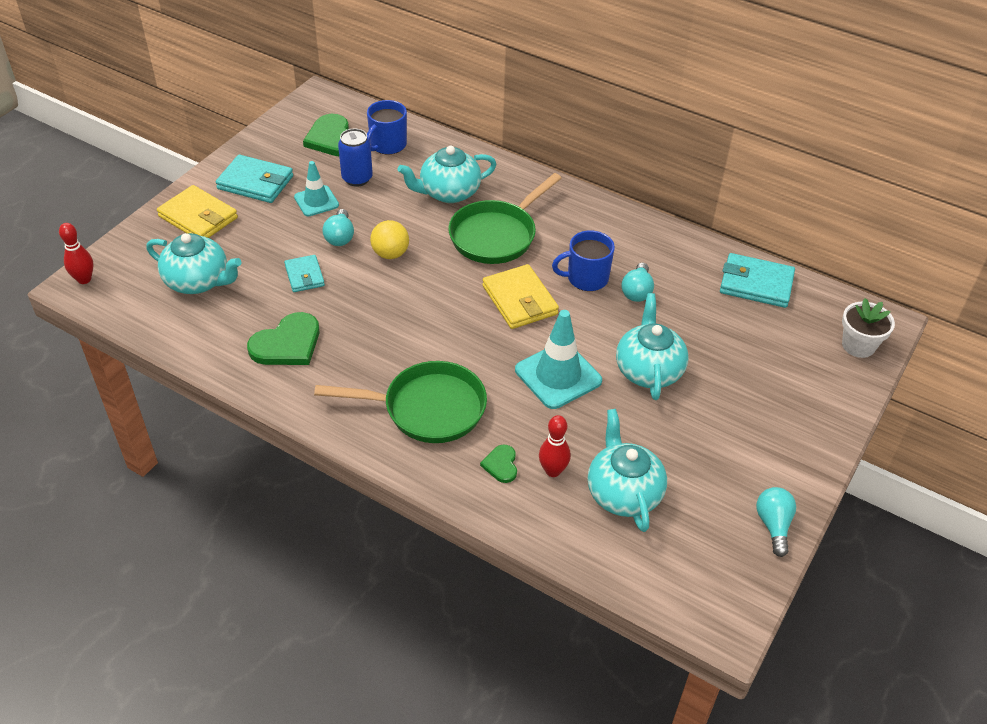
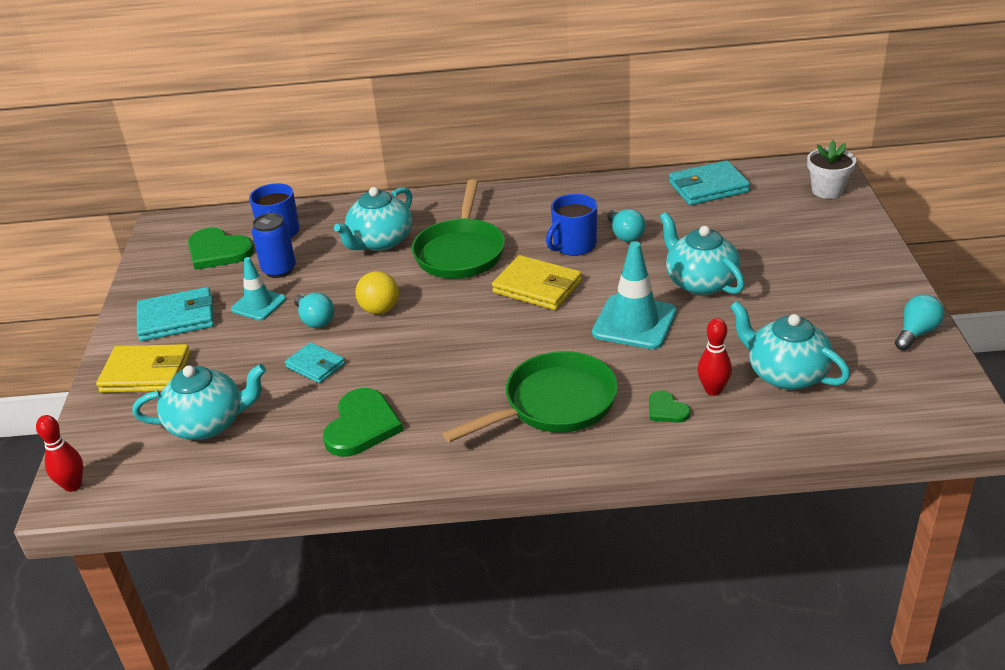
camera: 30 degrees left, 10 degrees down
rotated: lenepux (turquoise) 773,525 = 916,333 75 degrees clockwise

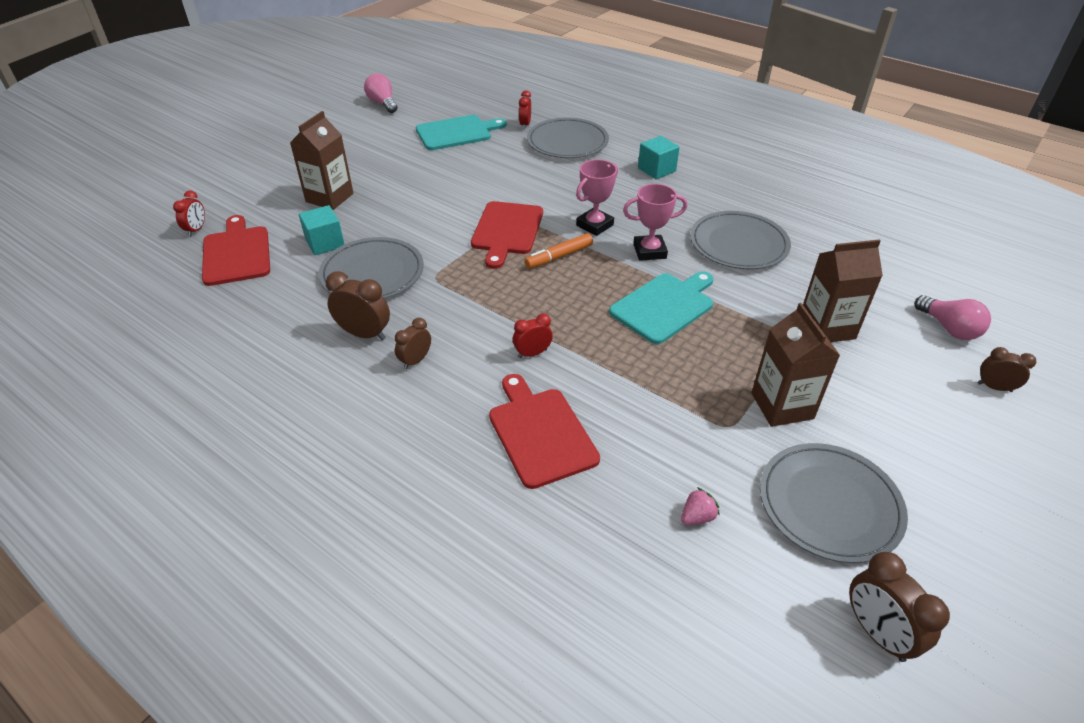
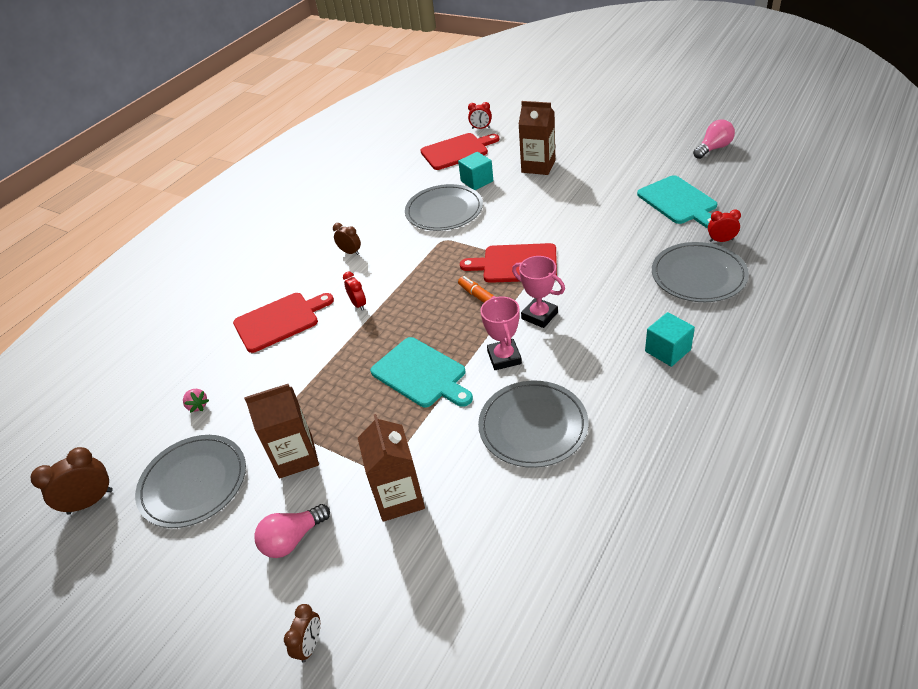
camera: 90 degrees right, 0 degrees up
gone: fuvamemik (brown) 364,334
shifted: lenepux (pink) 949,328 to 293,539

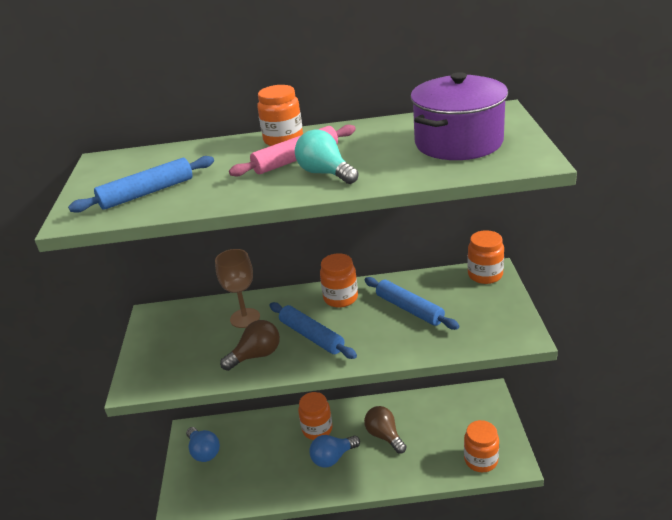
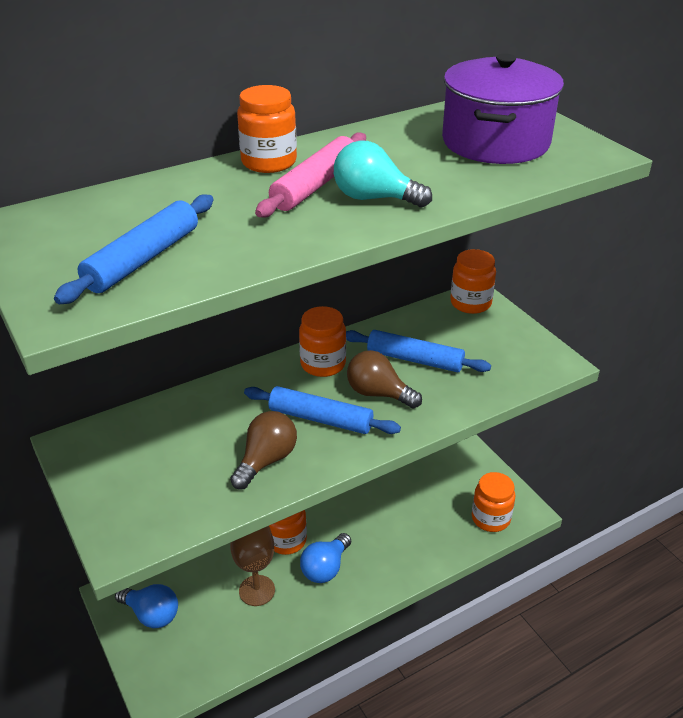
camera: 30 degrees left, 5 degrees up
shifted: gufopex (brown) 245,318 to 257,590; lenepux (brown) 384,436 to 378,393

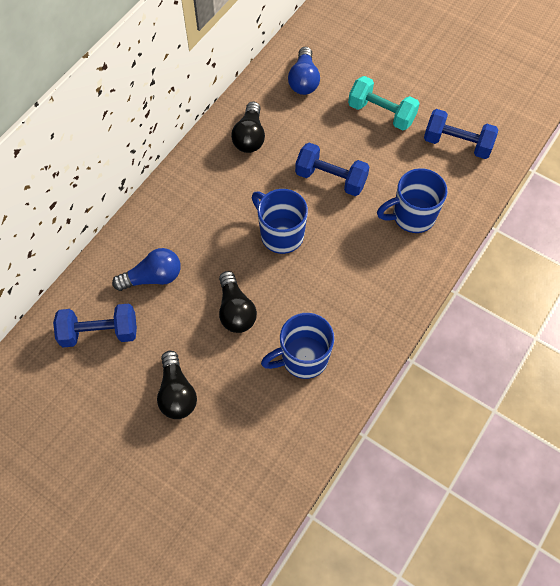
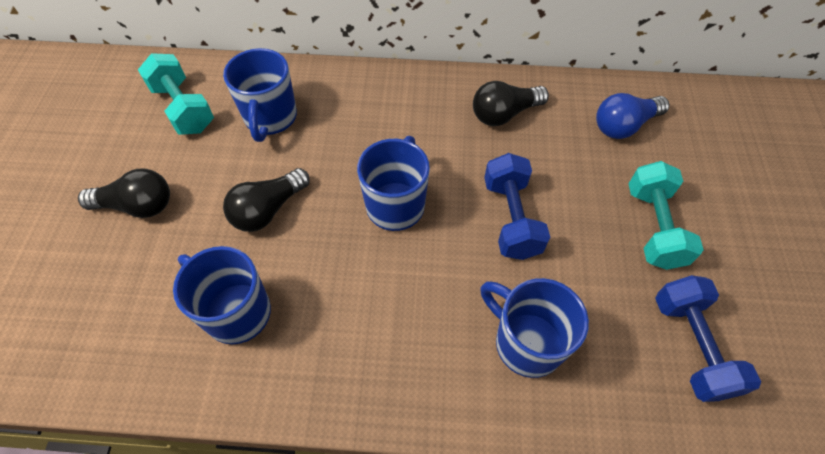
camera: 60 degrees right, 5 degrees down
swapped: lenepux (blue) 153,277 to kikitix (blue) 270,118
repainted: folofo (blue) 99,332 to folofo (turquoise) 183,108
rotated: lenepux (black) 177,393 = 137,206 135 degrees counterclockwise

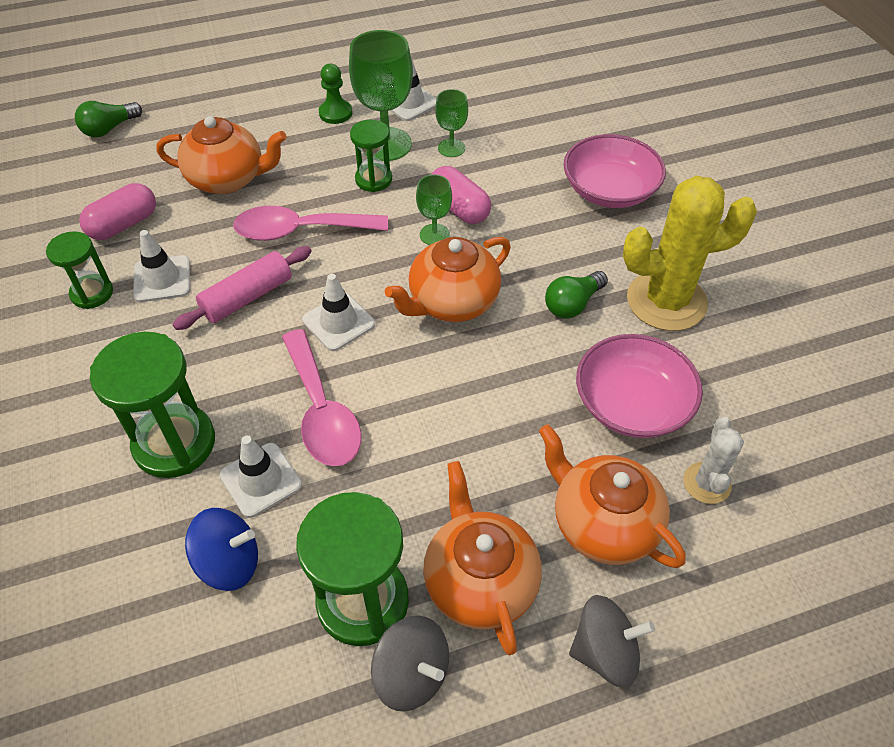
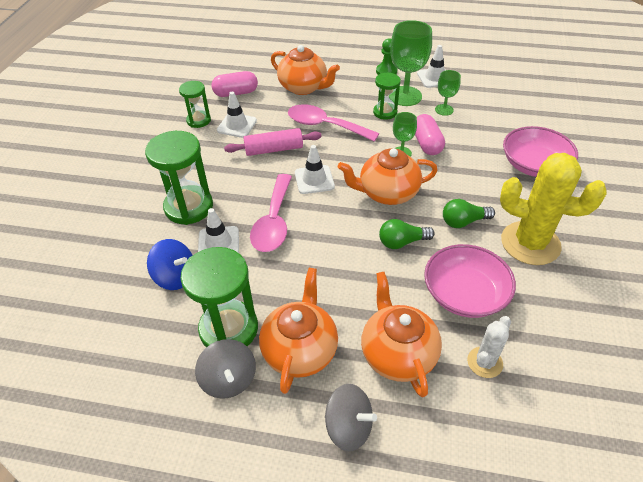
camera: 30 degrees right, 5 degrees down
shifted: lenepux (green) 109,129 to 402,242

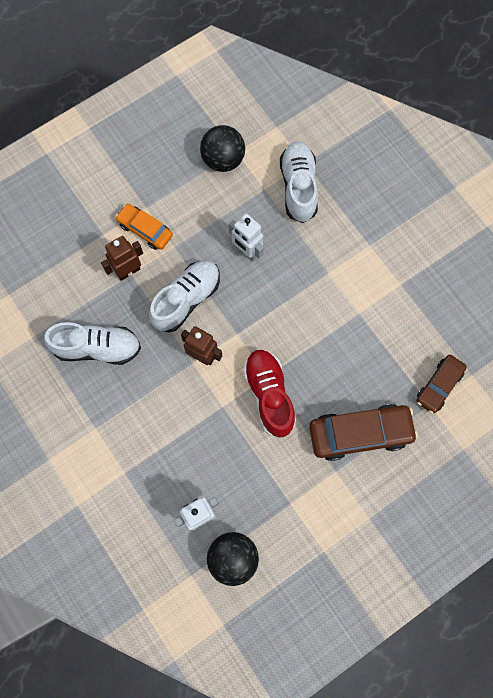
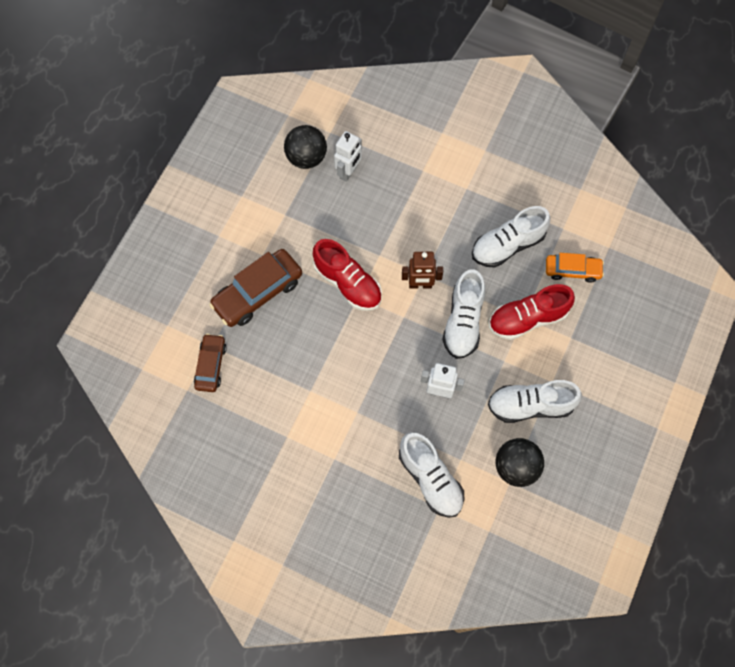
camera: 150 degrees right, 5 degrees down
new: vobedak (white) 530,405
shifted: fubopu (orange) 145,230 to 572,270
swapped: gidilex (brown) 128,271 to vobedak (red) 527,318

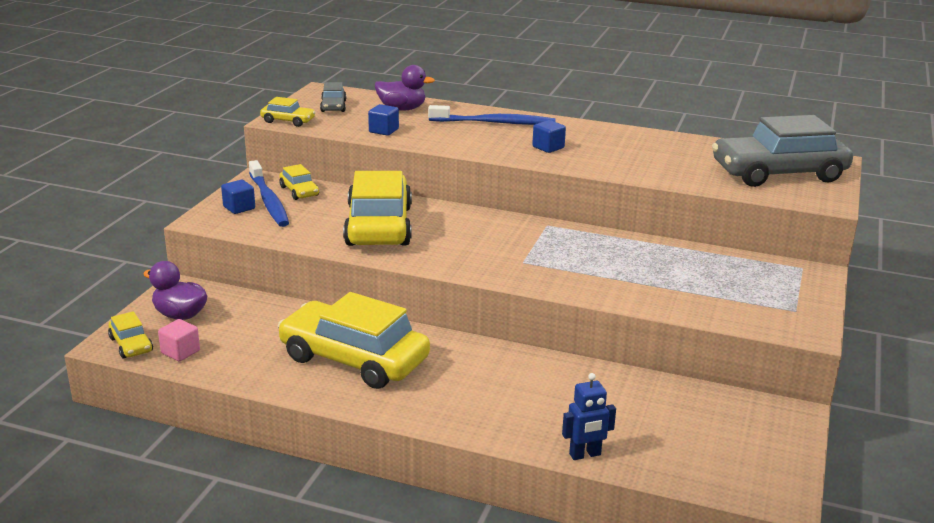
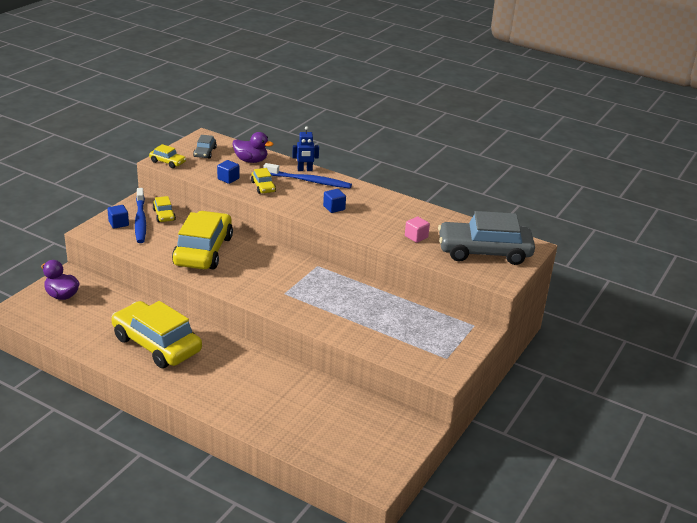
camera: 10 degrees right, 5 degrees up
shifted: fubopu (yellow) 131,344 to 263,187; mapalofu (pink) 180,352 to 416,237; gidilex (blue) 585,455 to 305,170

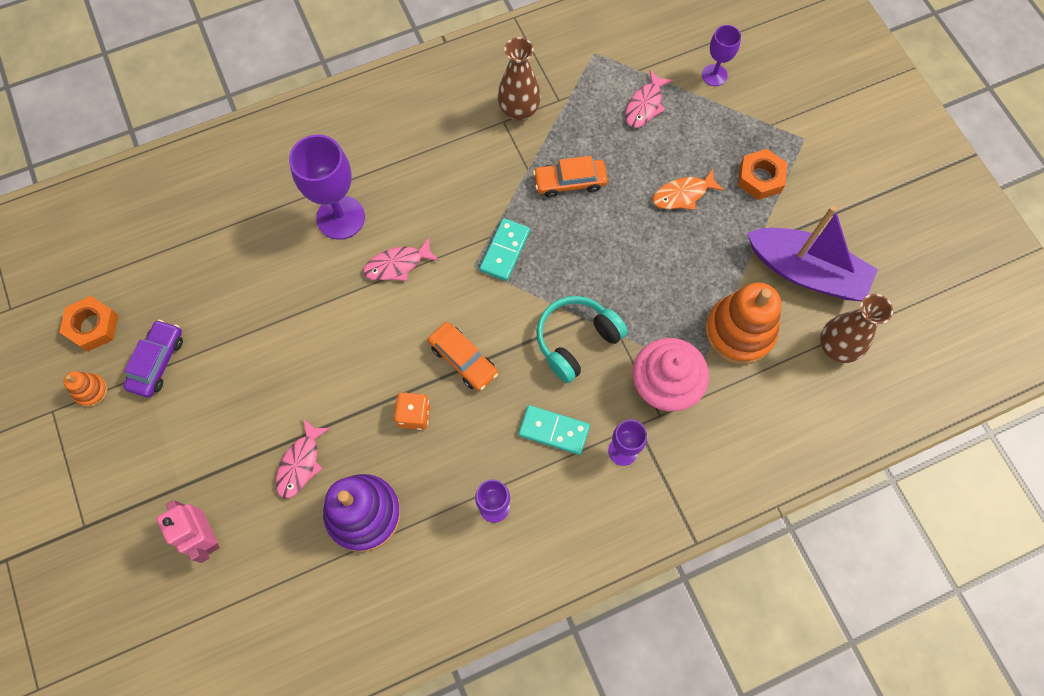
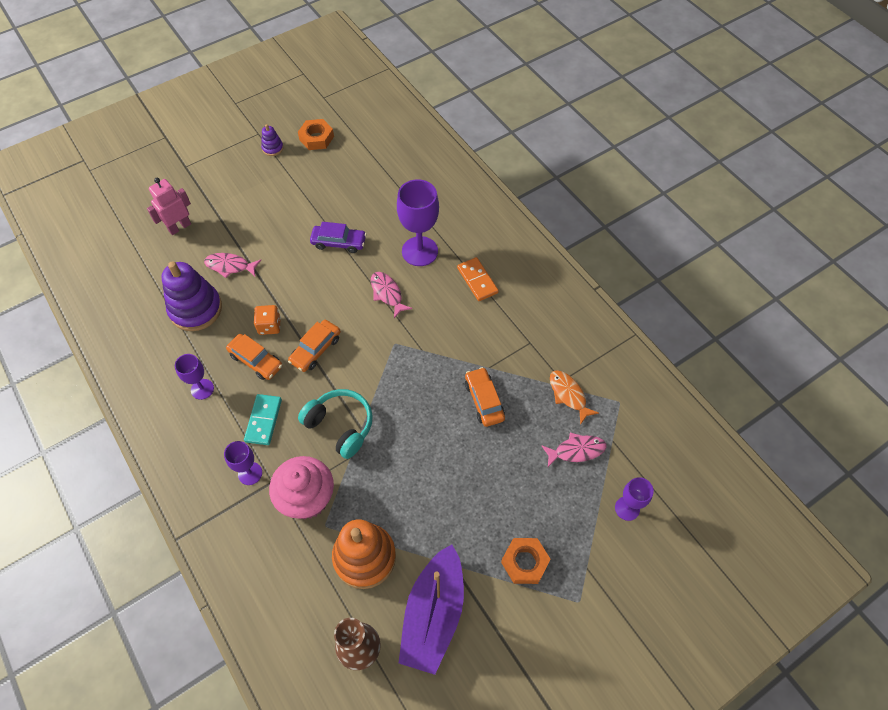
camera: 80 degrees right, 10 degrees down
gone: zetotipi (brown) 519,111; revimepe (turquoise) 504,251
new: revimepe (orange) 477,280; fubopu (orange) 256,360
shifted: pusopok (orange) 683,194 to 568,395; fubopu (purple) 157,362 to 339,242
repainted: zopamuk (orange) 91,391 to zopamuk (purple) 272,148
rotated: pusopok (pink) 645,105 = 576,450 150 degrees clockwise

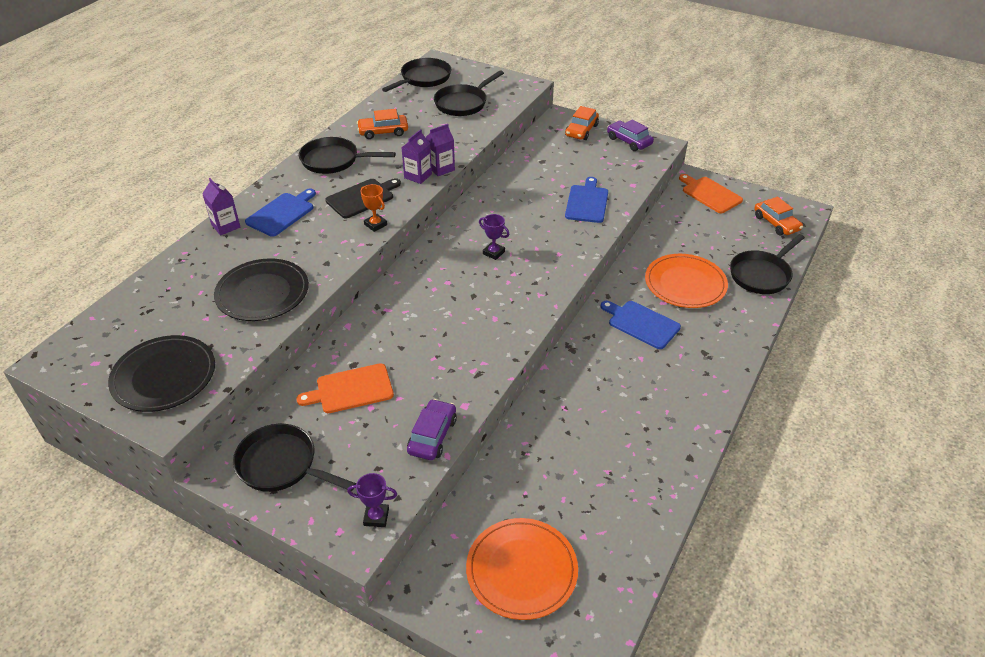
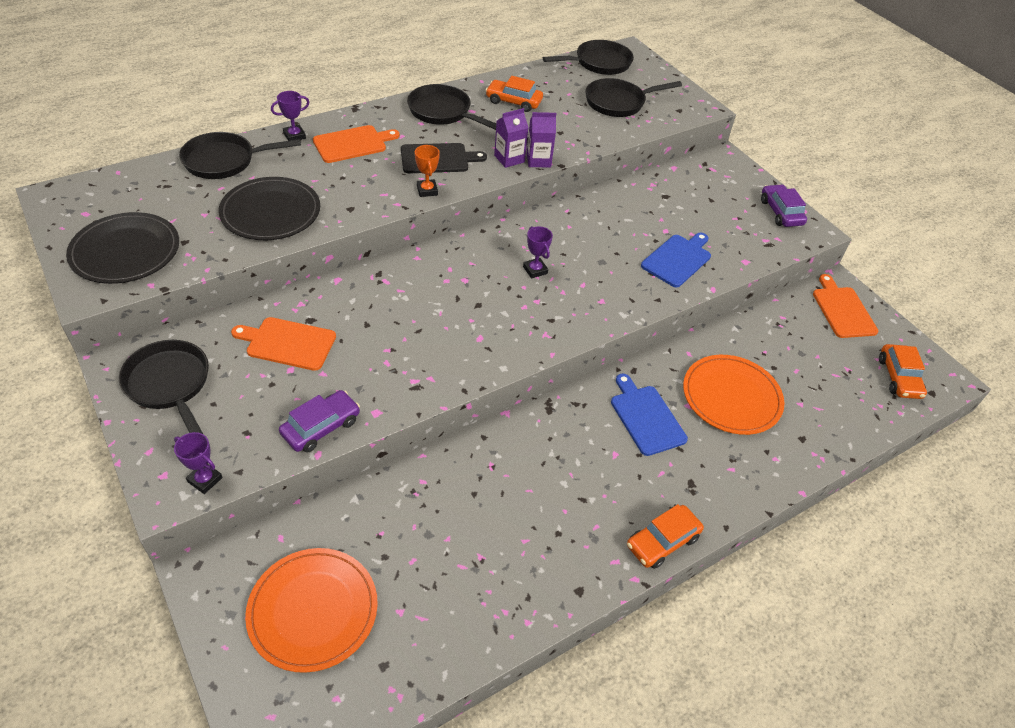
camera: 25 degrees right, 5 degrees up
shifted: fubopu (orange) 581,130 to 662,541; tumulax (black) 761,275 to 224,161
swapped: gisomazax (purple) 226,226 to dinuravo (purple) 294,136
repainted: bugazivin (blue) 282,213 to bugazivin (orange) 353,144

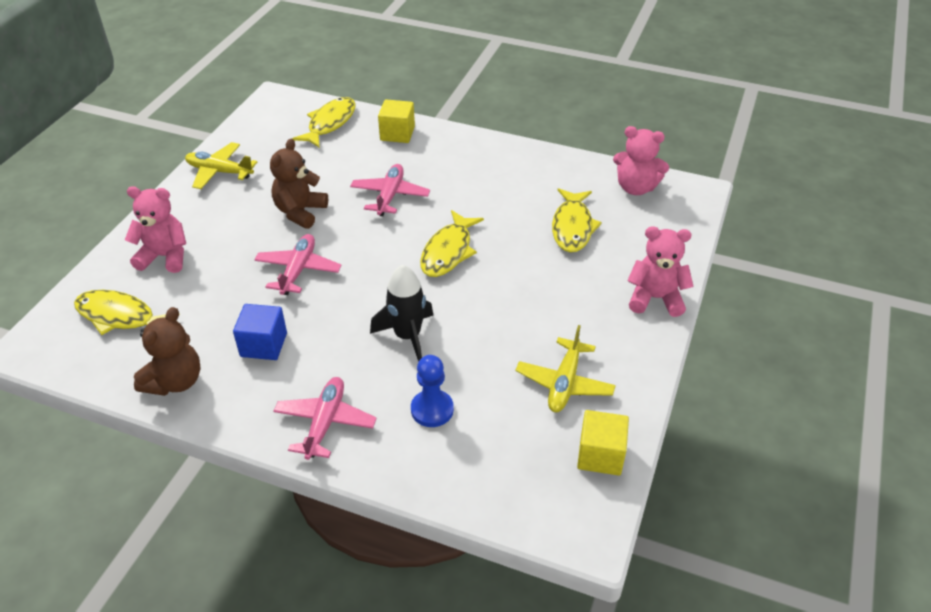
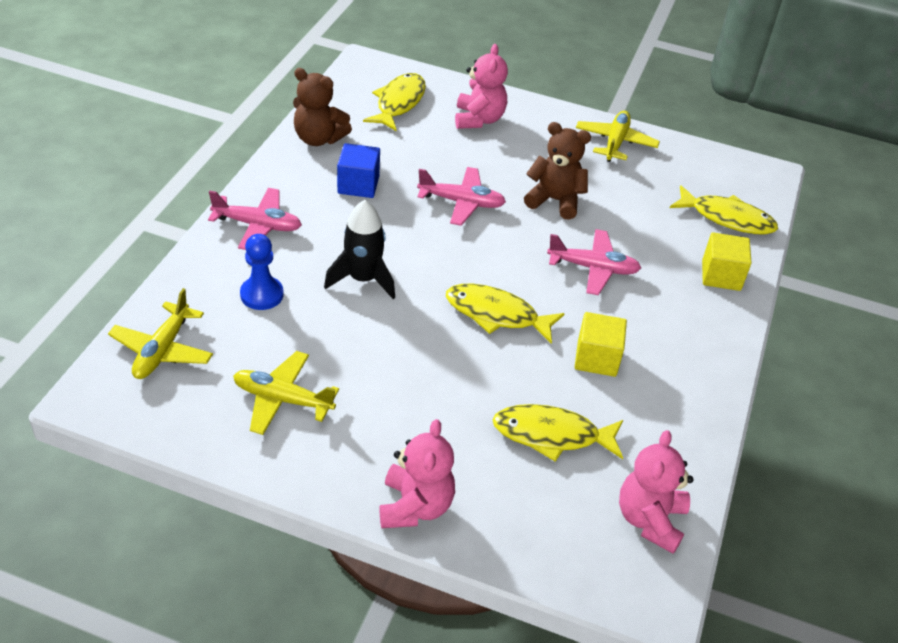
camera: 85 degrees right, 0 degrees up
new: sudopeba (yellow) 162,350
shifted: mapalofu (yellow) 600,455 to 596,358

